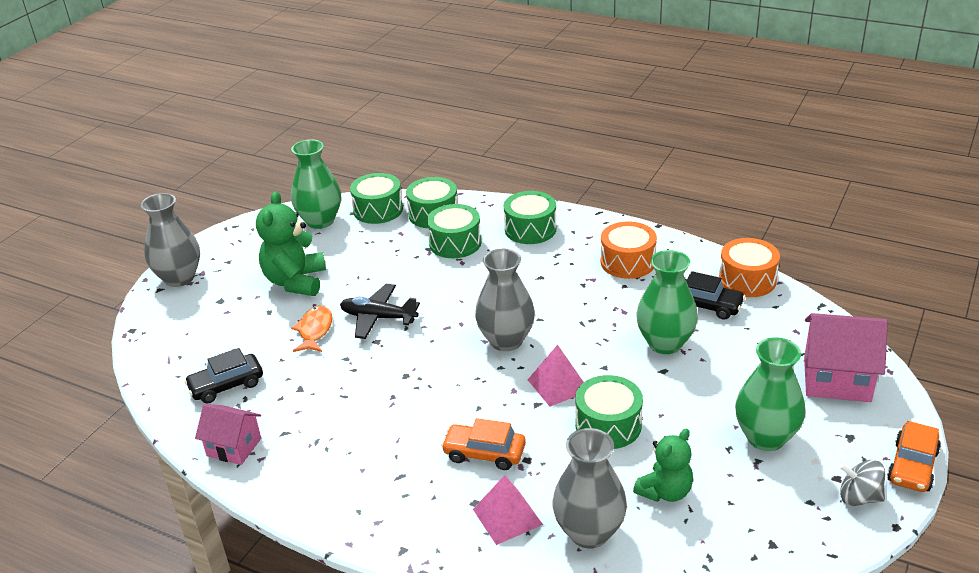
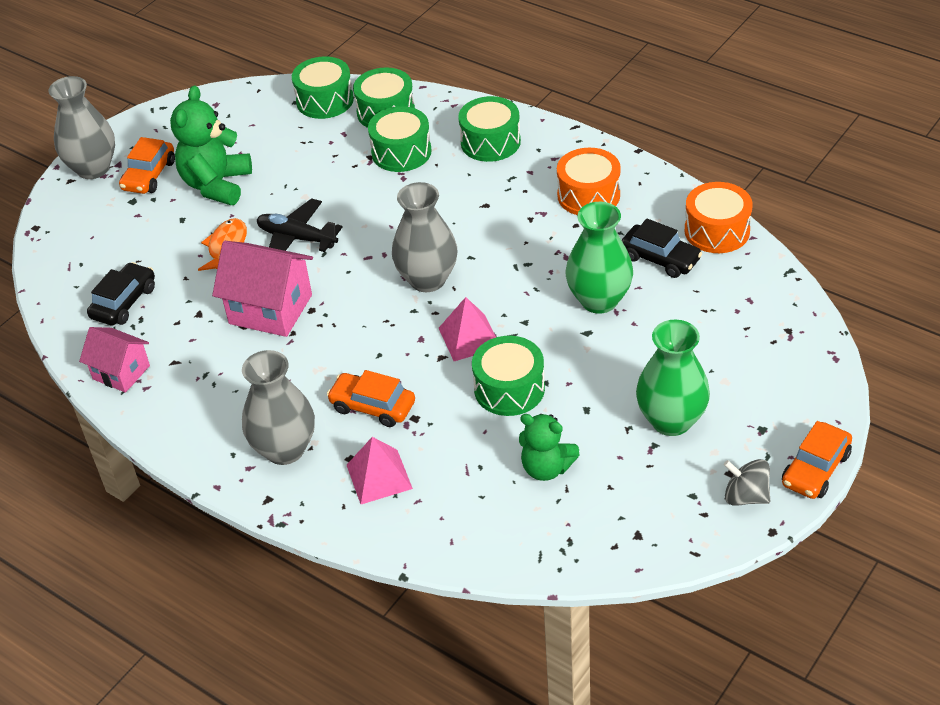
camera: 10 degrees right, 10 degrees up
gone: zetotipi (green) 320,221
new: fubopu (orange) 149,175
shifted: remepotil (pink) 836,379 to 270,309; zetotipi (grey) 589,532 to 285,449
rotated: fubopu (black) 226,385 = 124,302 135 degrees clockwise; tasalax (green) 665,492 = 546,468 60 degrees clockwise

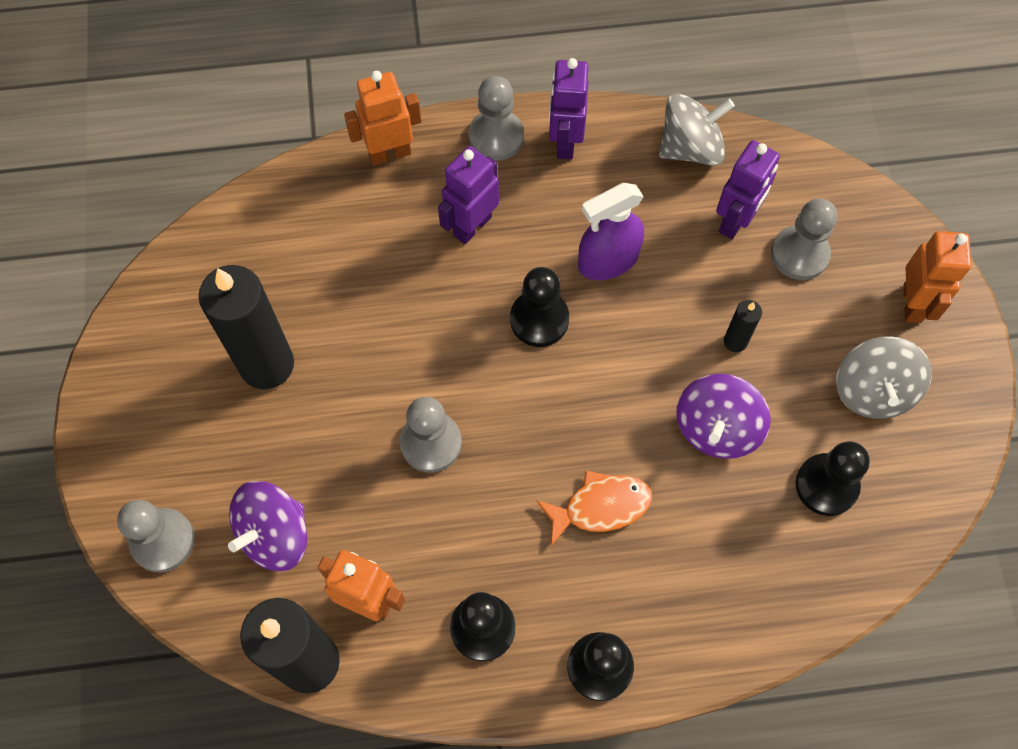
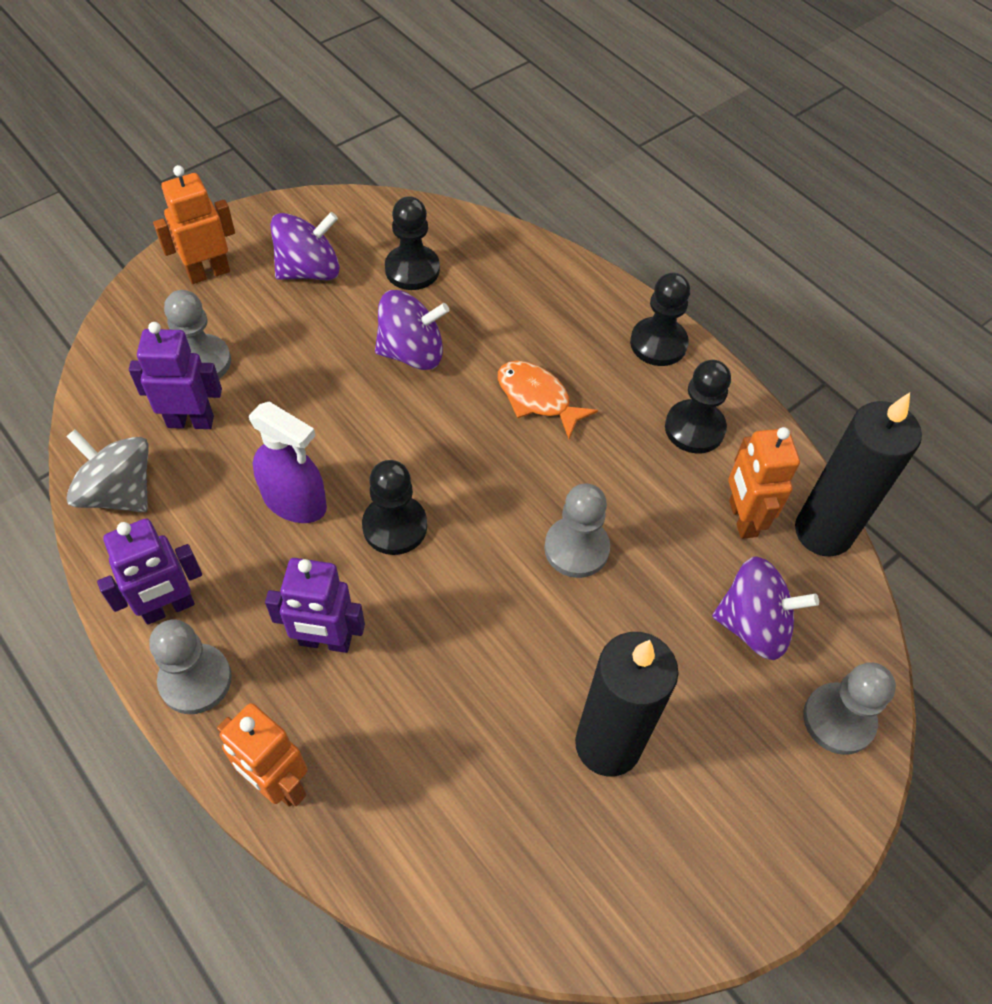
camera: 125 degrees left, 10 degrees down
gone: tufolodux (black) 735,341
repainted: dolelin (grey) 872,390 to dolelin (purple) 309,270

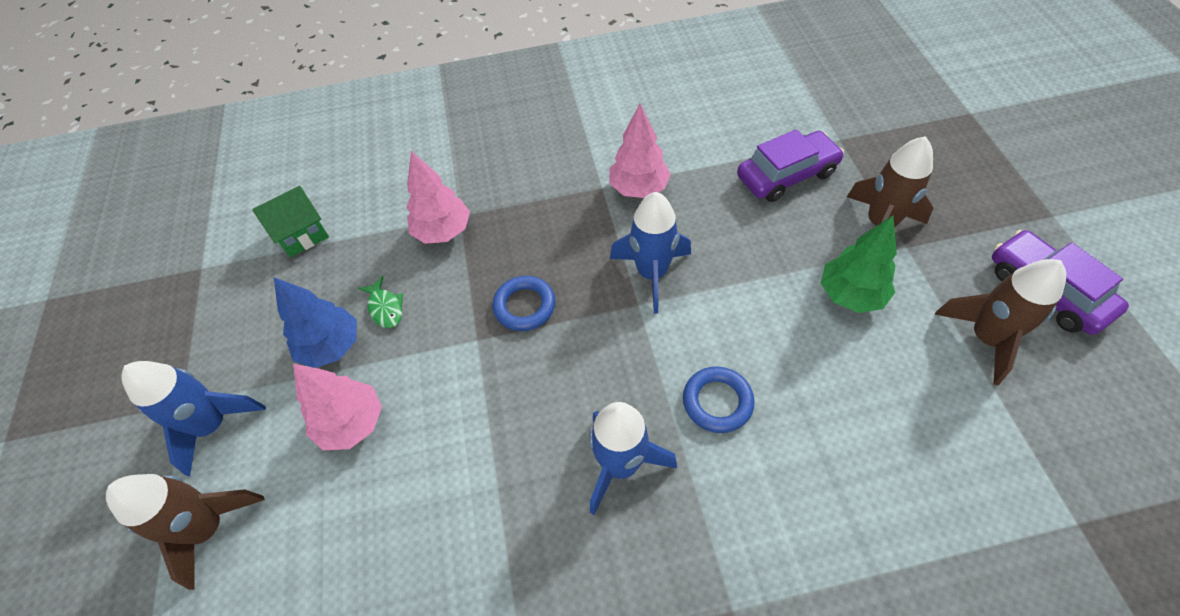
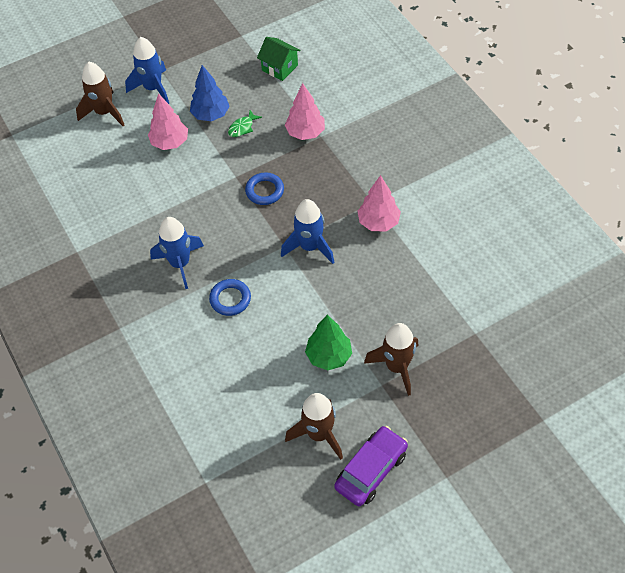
camera: 70 degrees right, 0 degrees up
gone: fubopu (purple) 786,175

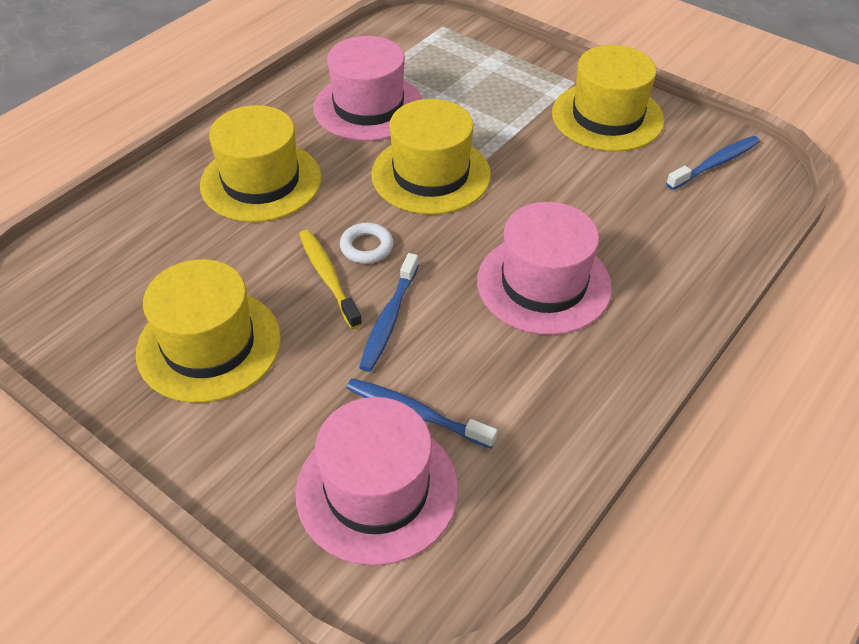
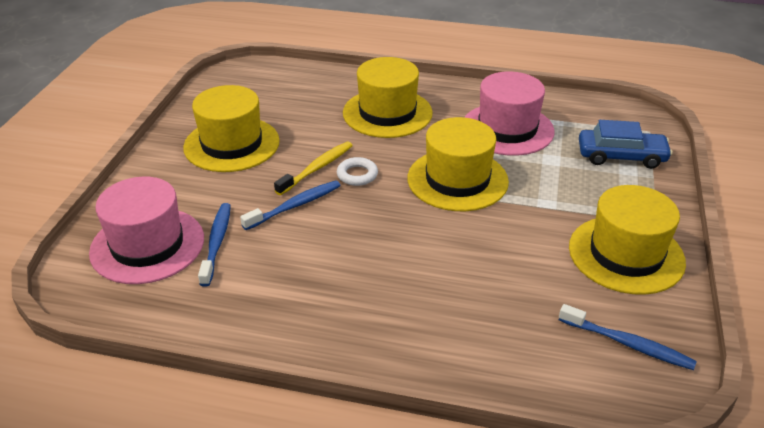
camera: 65 degrees right, 10 degrees down
gone: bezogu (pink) 543,284
new: fubopu (blue) 621,156
rotated: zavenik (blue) 389,319 = 295,206 150 degrees clockwise

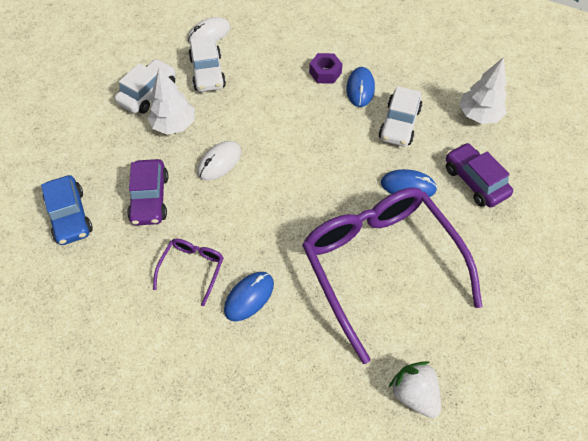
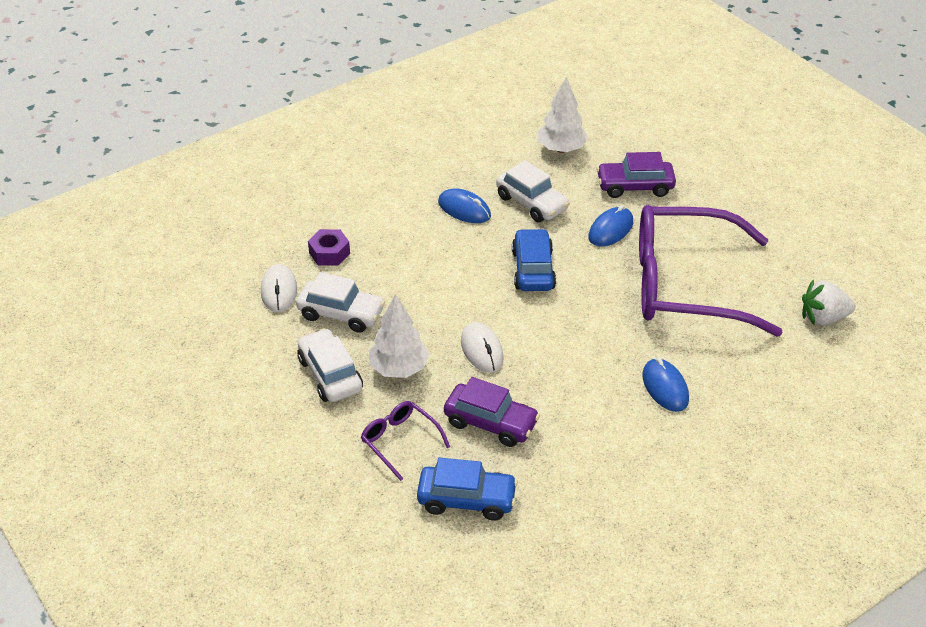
camera: 60 degrees left, 15 degrees down
new: fubopu (blue) 533,269
shifted: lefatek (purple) 325,72 to 329,253; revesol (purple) 192,268 to 399,441

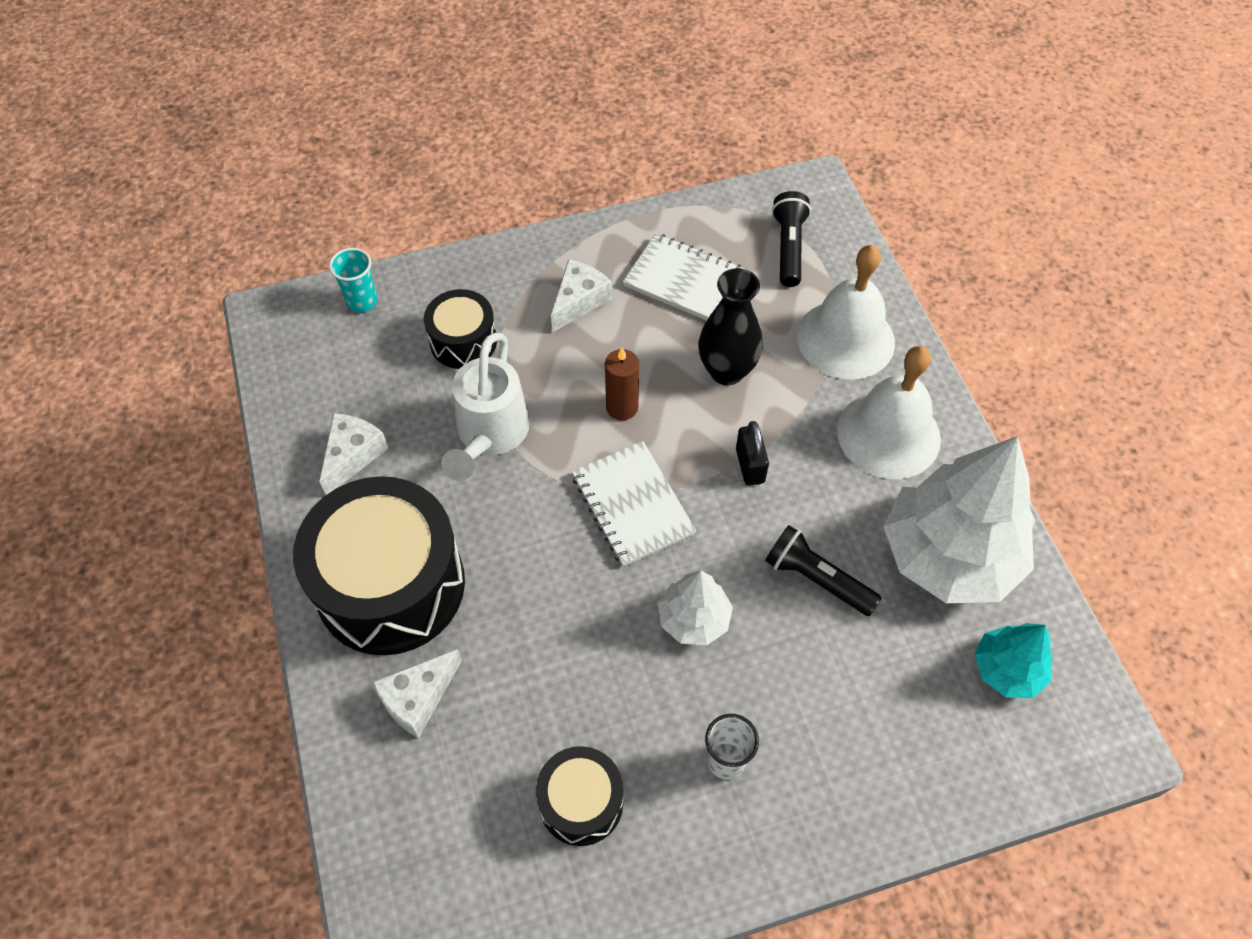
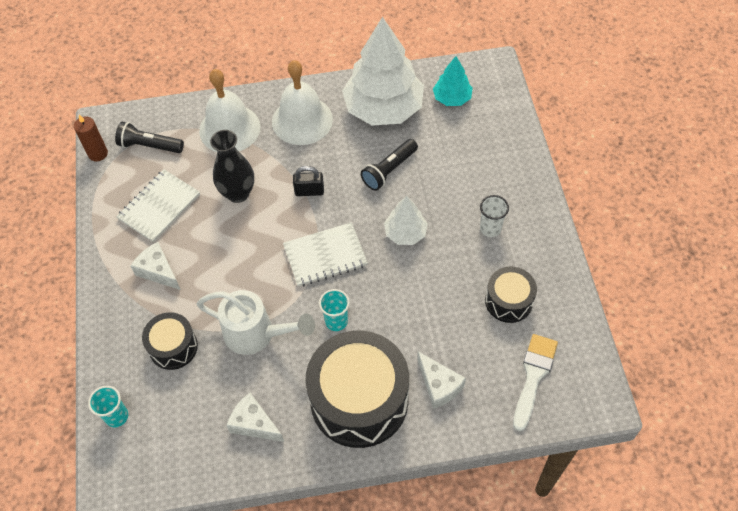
camera: 80 degrees left, 0 degrees up
new: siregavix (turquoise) 336,321; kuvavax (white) 533,376
shifted: tufolodux (brown) 622,407 to 98,154

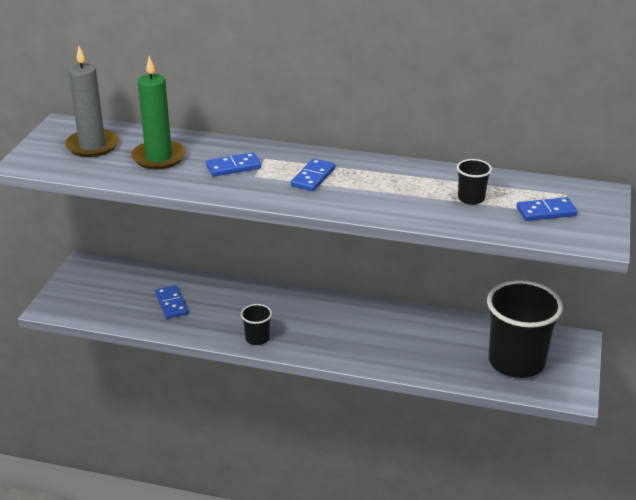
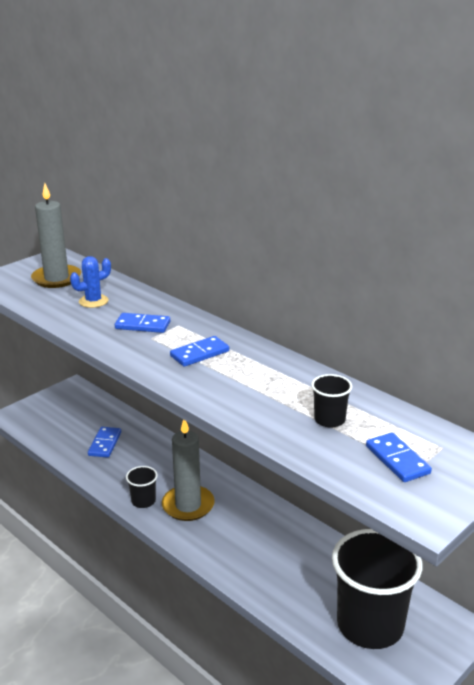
camera: 30 degrees right, 5 degrees down
new: tufolodux (grey) 188,505
swapped: tufolodux (green) 159,157 to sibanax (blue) 93,301
rotated: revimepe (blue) 546,212 = 397,460 45 degrees clockwise

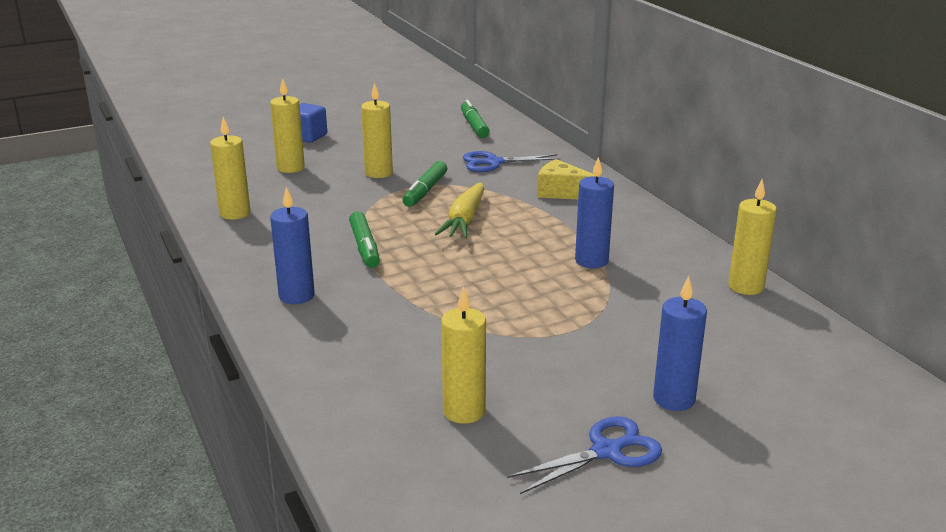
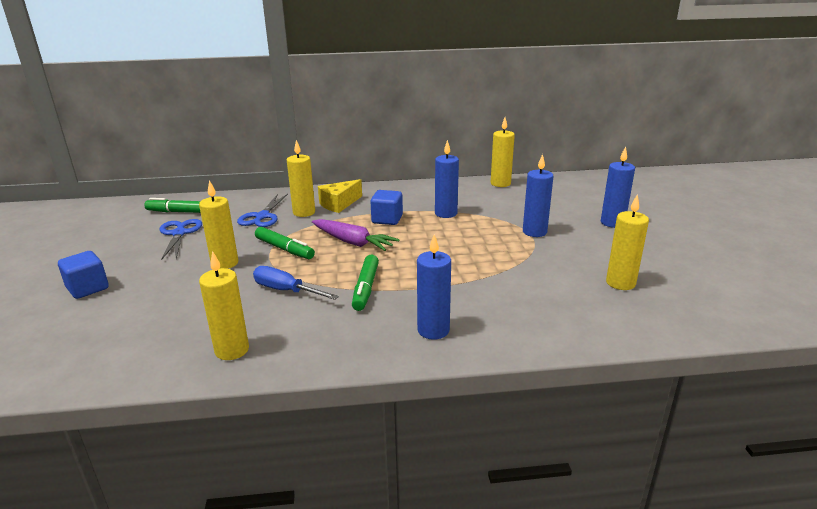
camera: 70 degrees left, 0 degrees up
new: tufolodux (blue) 534,232; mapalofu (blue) 387,219; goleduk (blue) 286,291
shifted: tufolodux (yellow) 290,168 to 304,212; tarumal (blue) 606,451 to 179,233
repainted: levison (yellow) 464,220 to levison (purple) 353,242
rotated: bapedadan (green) 364,247 = 365,288 90 degrees clockwise

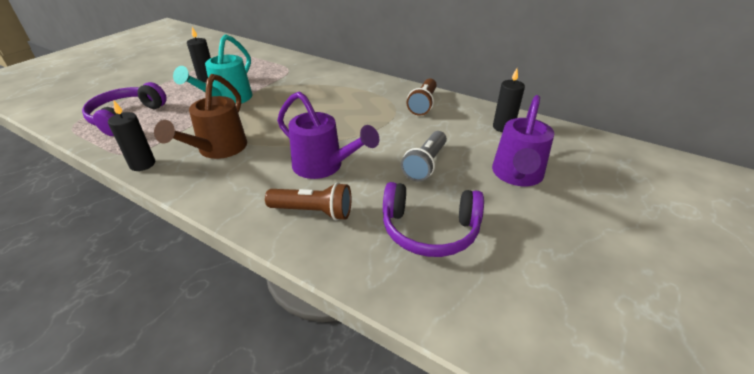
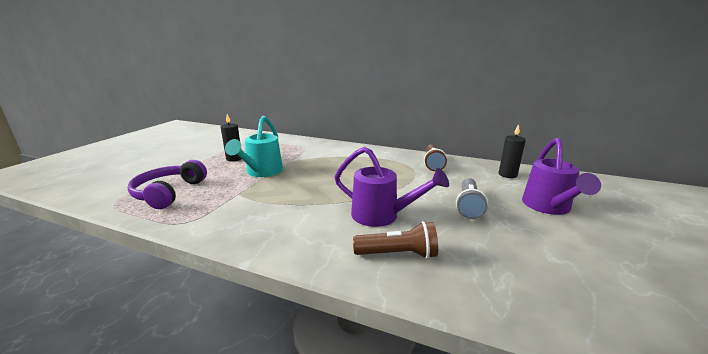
camera: 10 degrees left, 15 degrees down
gone: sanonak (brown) 218,149; tufolodux (black) 142,164; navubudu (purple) 429,230

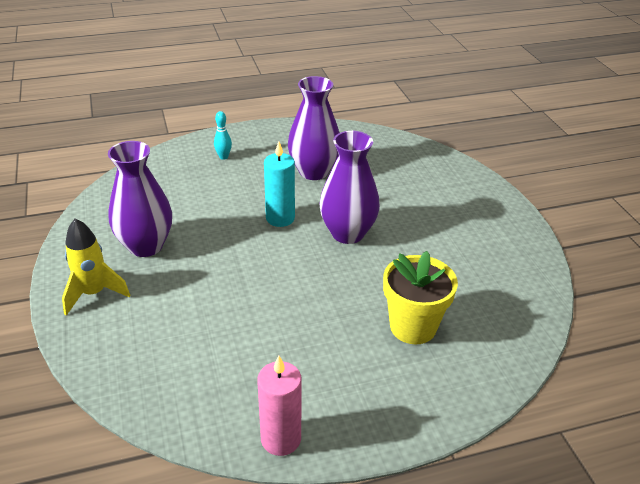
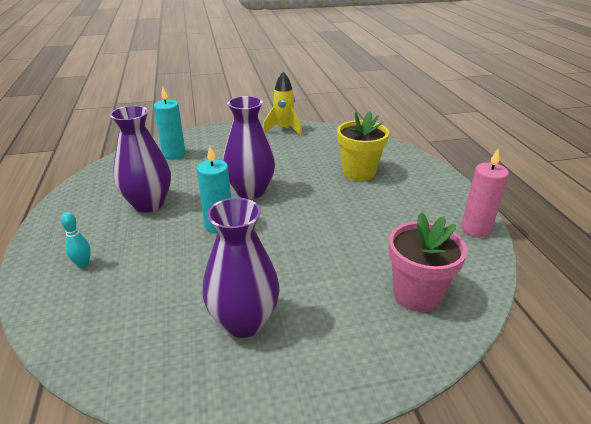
camera: 85 degrees left, 5 degrees down
new: tufolodux (turquoise) 174,154; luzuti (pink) 416,294
shifted: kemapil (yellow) 94,293 to 284,129

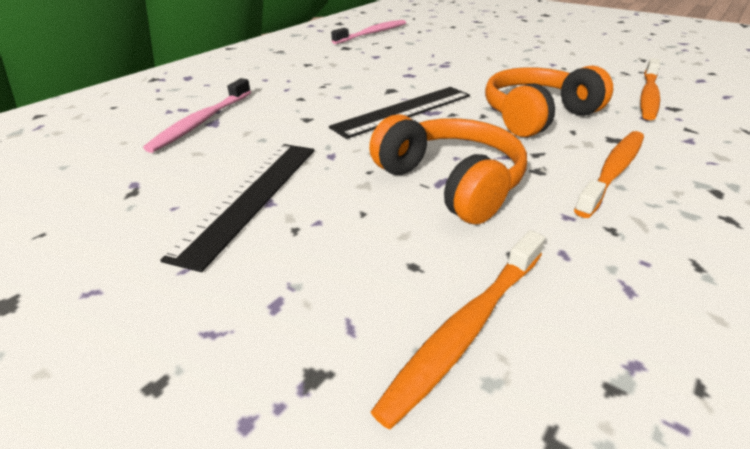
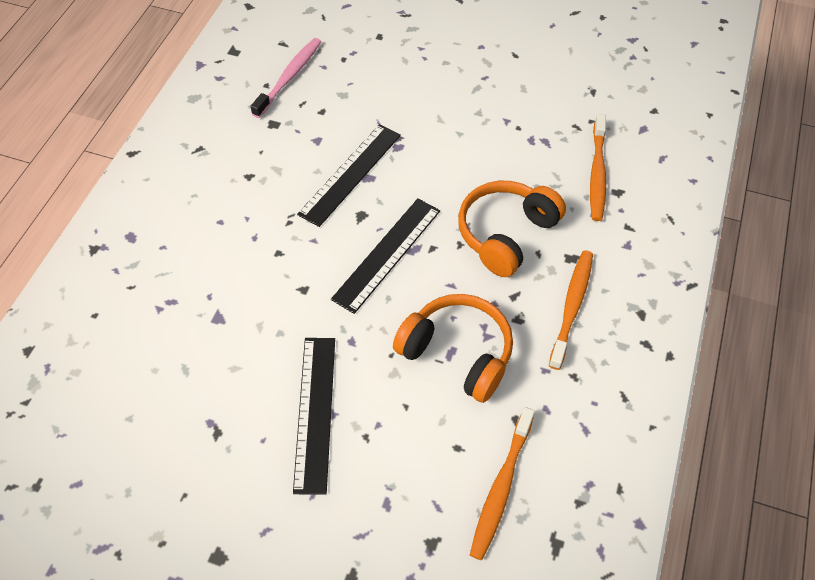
camera: 20 degrees left, 20 degrees up
gone: zavenik (pink) 202,121
new: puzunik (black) 350,174

